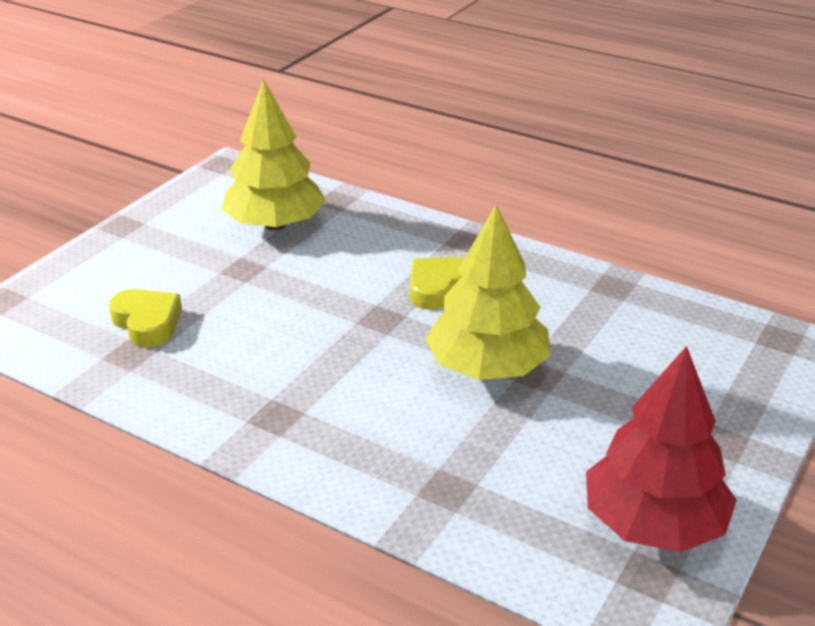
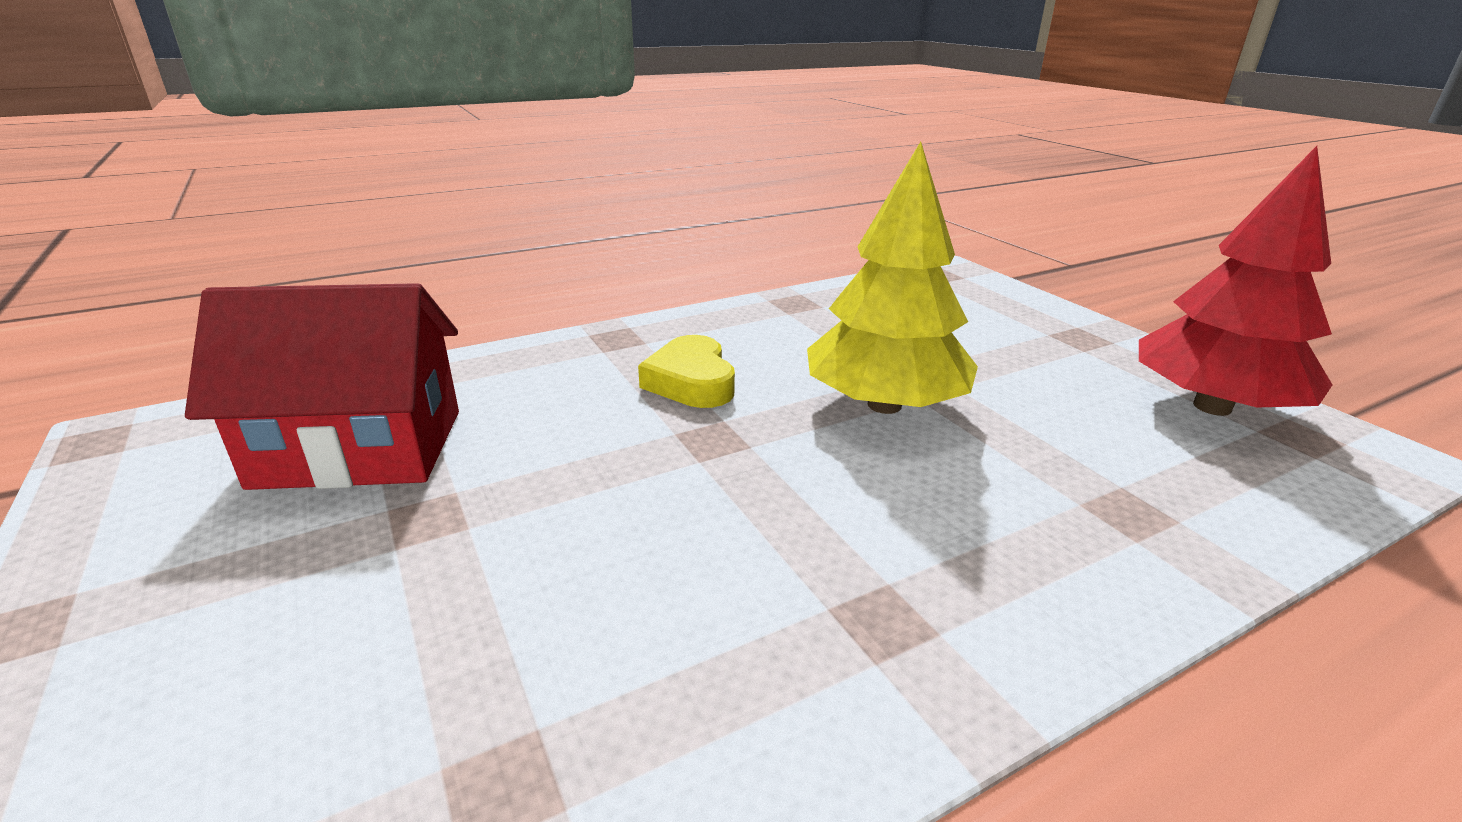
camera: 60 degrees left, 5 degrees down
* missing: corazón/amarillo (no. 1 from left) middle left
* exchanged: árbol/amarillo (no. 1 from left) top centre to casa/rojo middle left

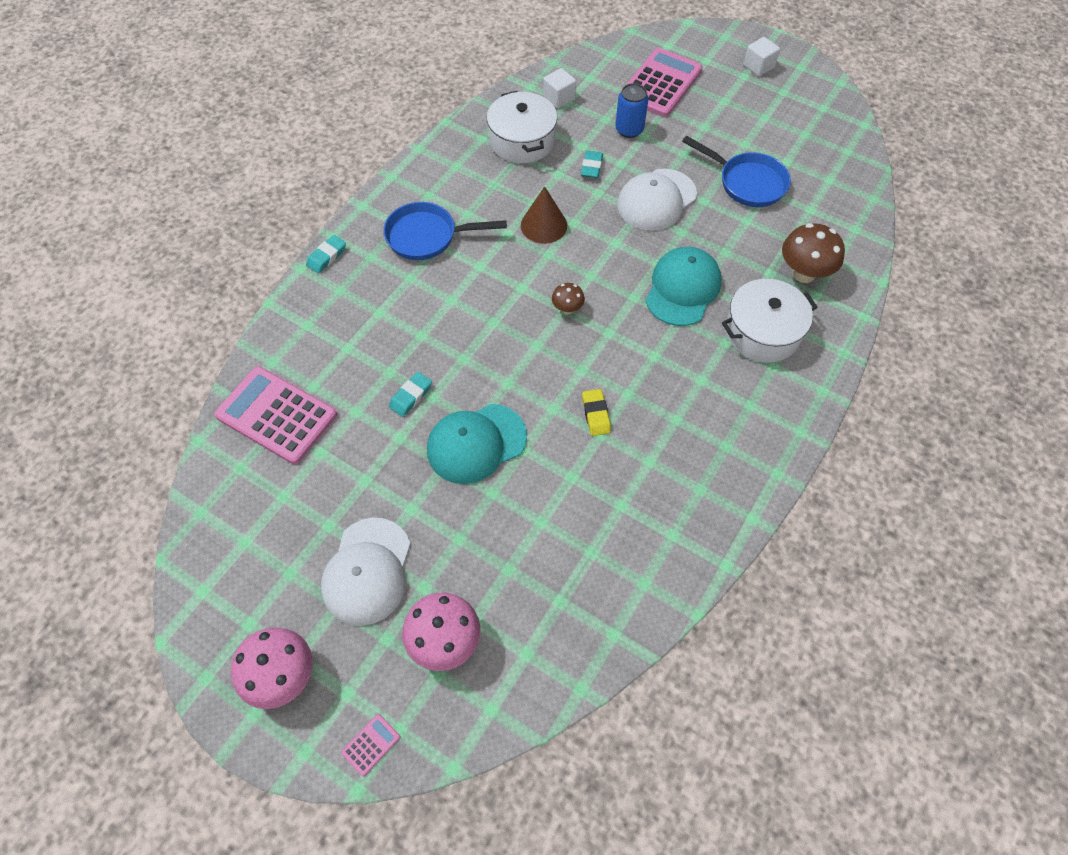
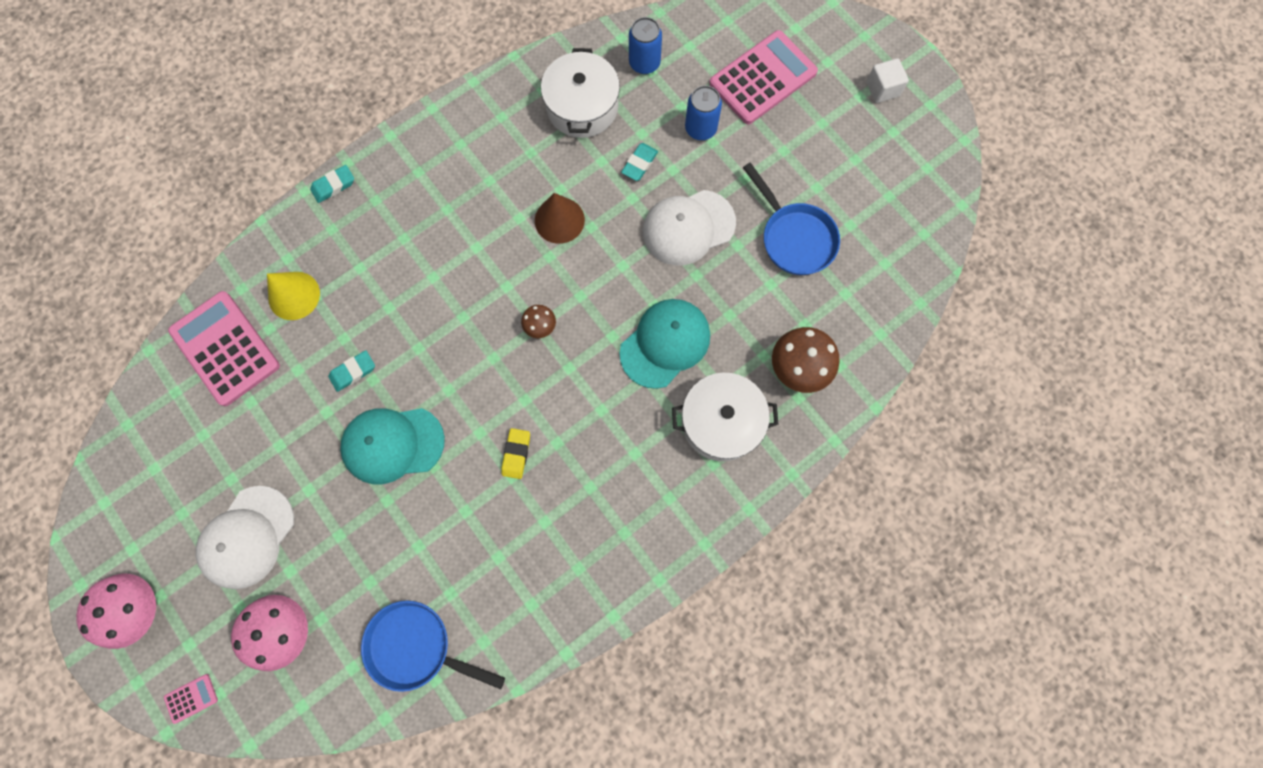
camera: 20 degrees right, 15 degrees up
* appeared: cono/amarillo middle left
* relocated: sartén/azul (no. 1 from left) top centre to bottom centre
* exchanged: cubo/blanco (no. 1 from left) top centre to lata/azul (no. 1 from left) top centre

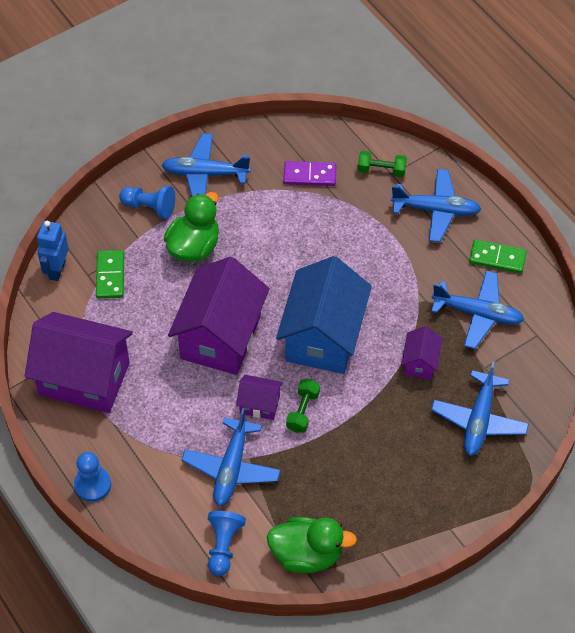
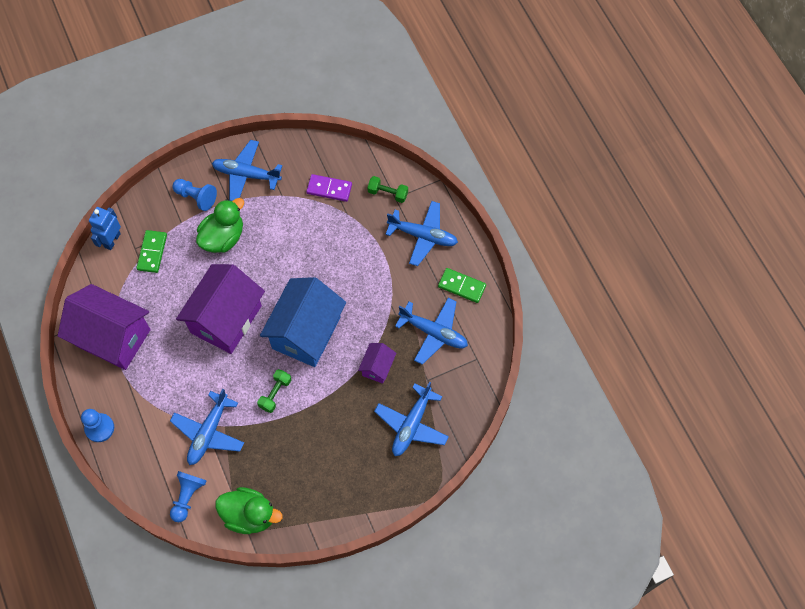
camera: 10 degrees right, 10 degrees up
* missing: casa/morado (no. 3 from left) centre

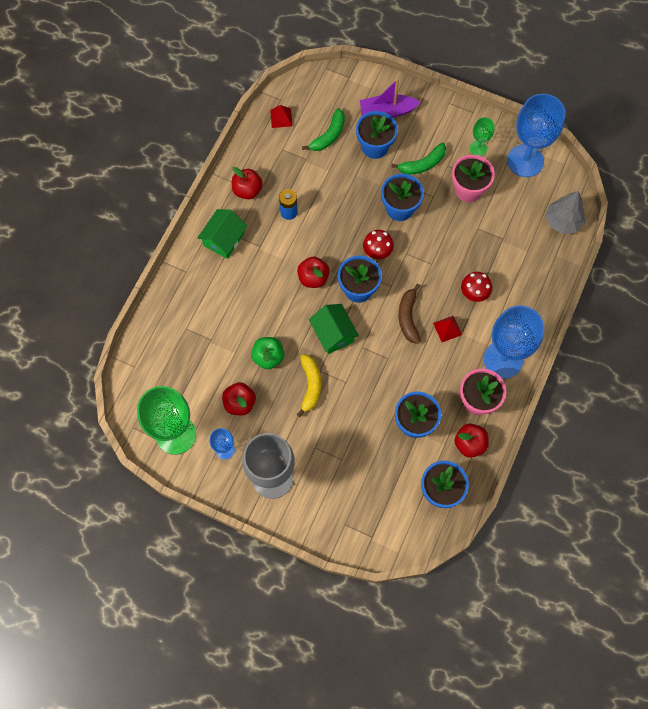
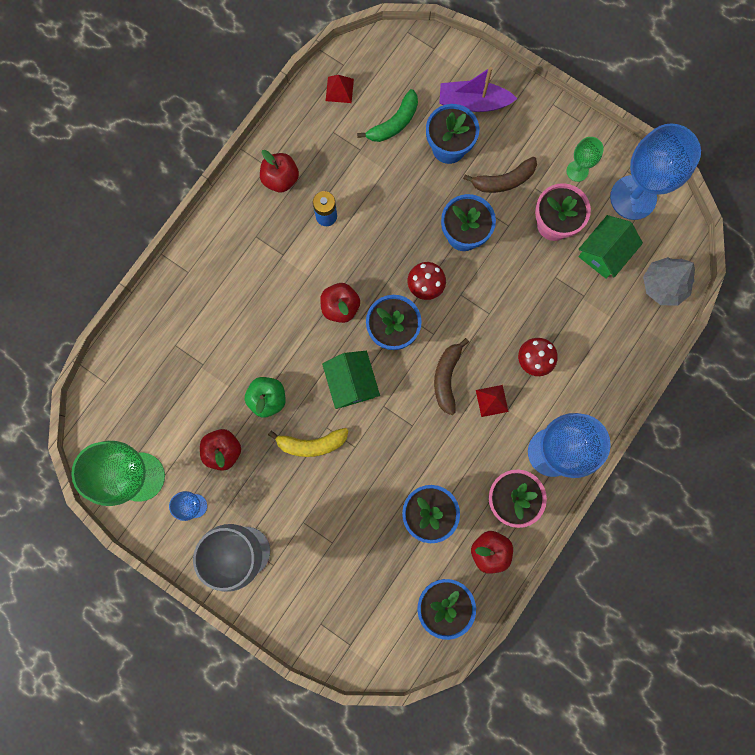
camera: 10 degrees right, 10 degrees up
* relocated: casa/verde (no. 1 from left in the first image) top centre to casa/verde (no. 2 from left) top right
* colour: plátano/verde (no. 2 from left) top centre to plátano/marrón (no. 2 from left) top centre
* spun: plátano/amarillo centre = centre 75 degrees clockwise

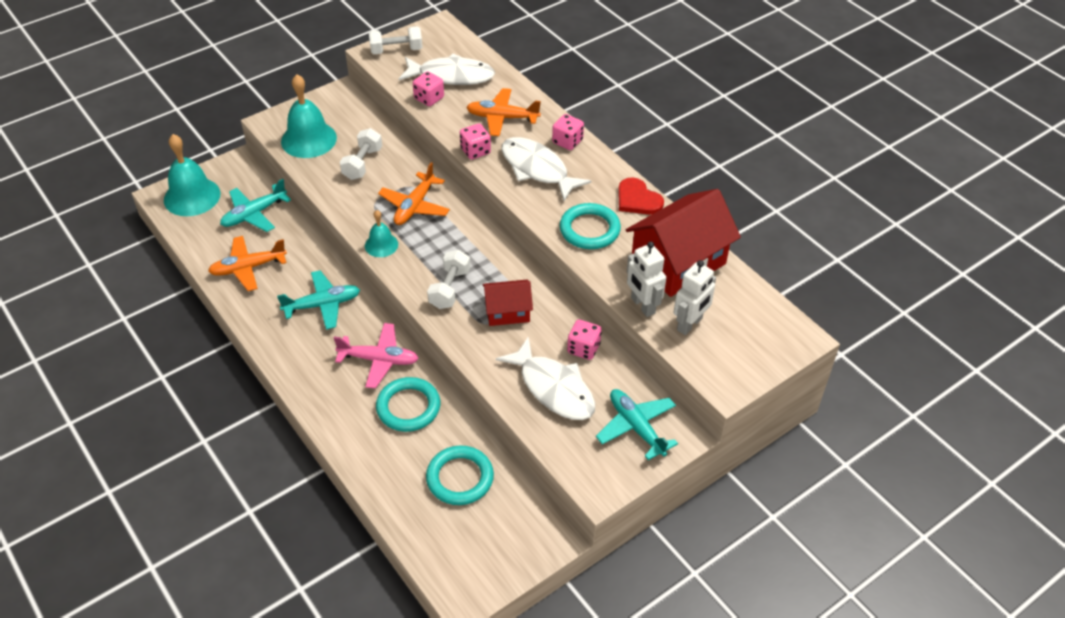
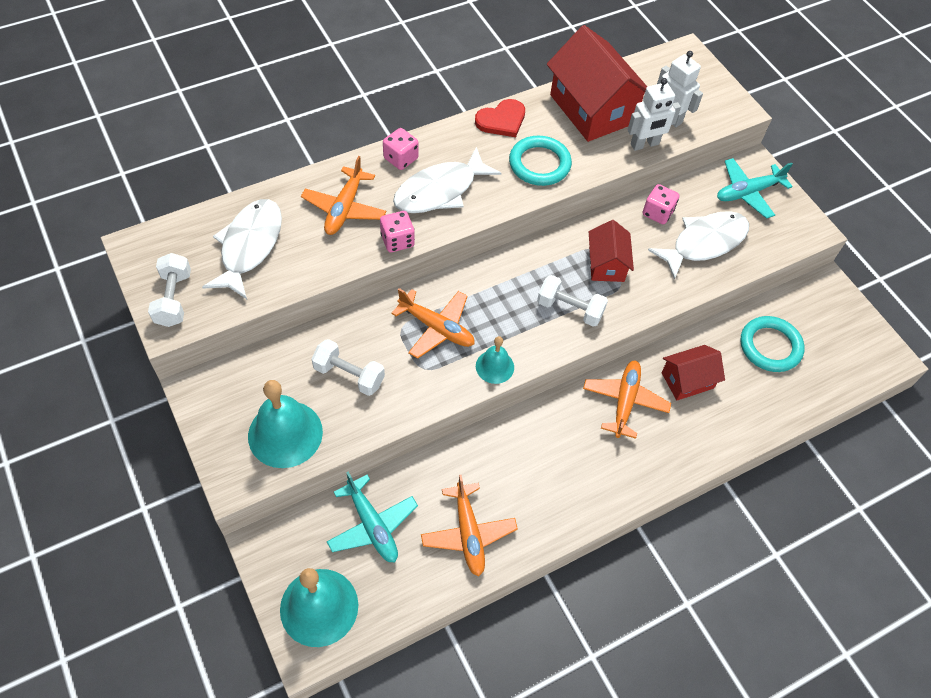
camera: 85 degrees left, 10 degrees up
* missing: avión/turquesa (no. 2 from left) middle left
* missing: dado/rosa (no. 1 from left) top centre
* exchanged: anillo/turquesa (no. 1 from left) centre to casa/rojo (no. 3 from left) middle right
* colour: avión/rosa centre to avión/naranja (no. 4 from left) middle right

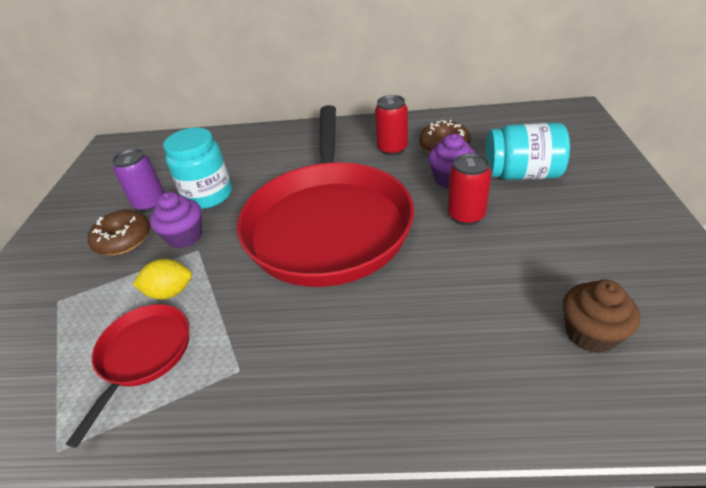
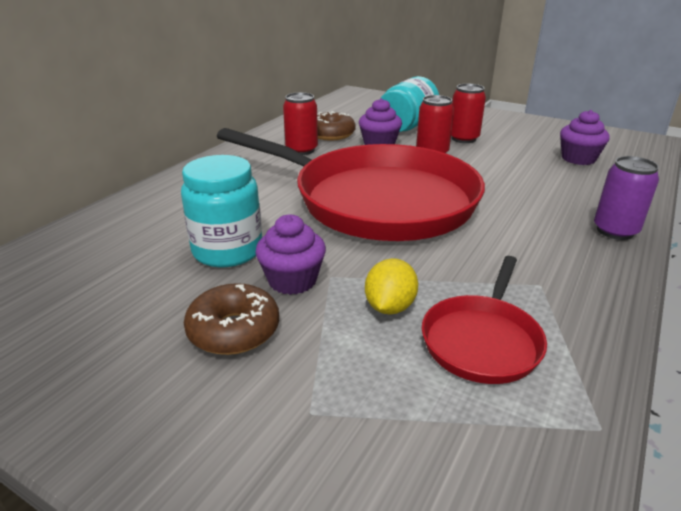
camera: 65 degrees left, 10 degrees down
* appeared: lata/rojo (no. 3 from left) top right
* relocated: lata/morado middle left to middle right
* colour: magdalena/marrón middle right to magdalena/morado (no. 3 from left) top right
* spun: sartén/rojo (no. 1 from left in the first image) bottom left = middle right 105 degrees counterclockwise

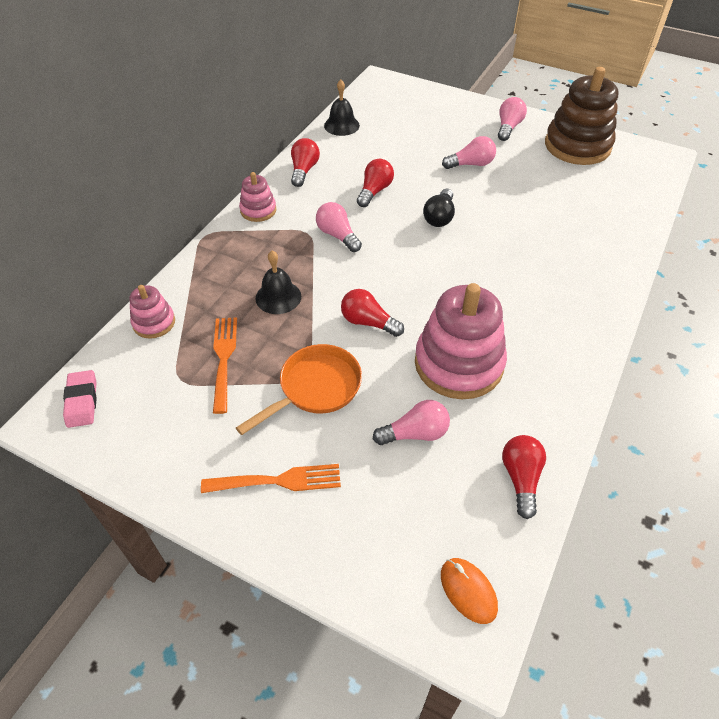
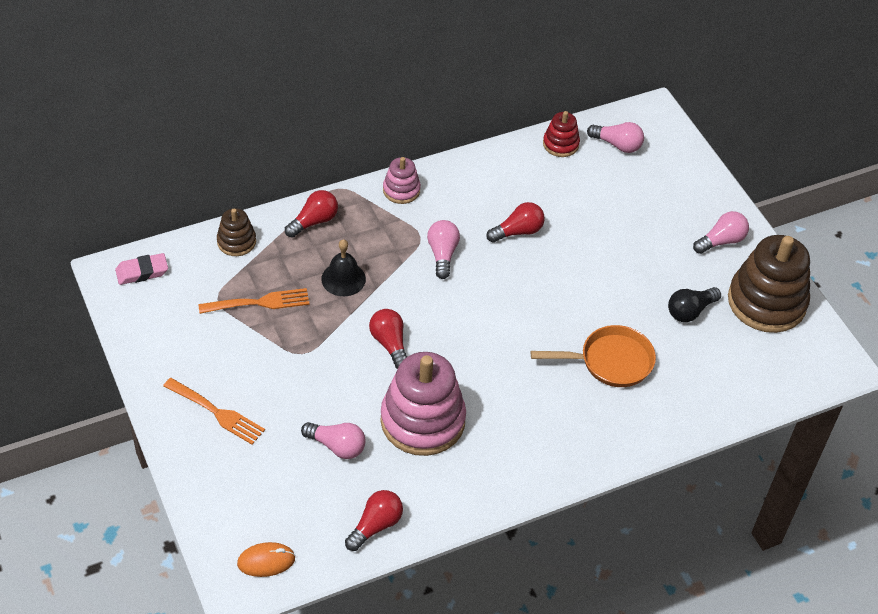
camera: 35 degrees right, 0 degrees up
* relocated: sartén/naranja centre to middle right
* relocated: bombilla/rojo (no. 1 from left) top centre to centre
* relocated: bombilla/negro top centre to middle right
* relocated: bombilla/rosa (no. 3 from left) top centre to top right
* exchanged: campana/negro (no. 2 from left) top centre to juguete apilable/rojo top centre
* colour: juguete apilable/rosa (no. 1 from left) middle left to juguete apilable/marrón (no. 1 from left) middle left
* spun: goma de borrar/rosa middle left = middle left 45 degrees clockwise
* spun: tenedor/naranja (no. 1 from left in the first image) middle left = middle left 45 degrees clockwise
* spun: ratón/naranja bottom centre = bottom left 75 degrees clockwise

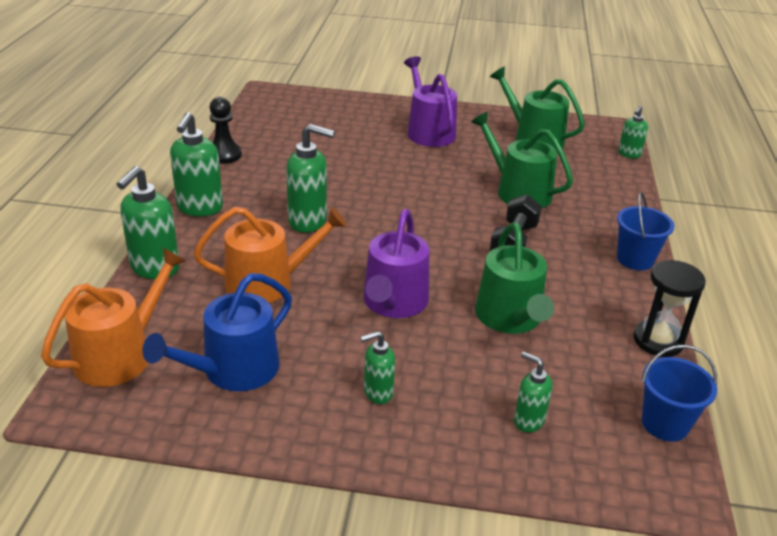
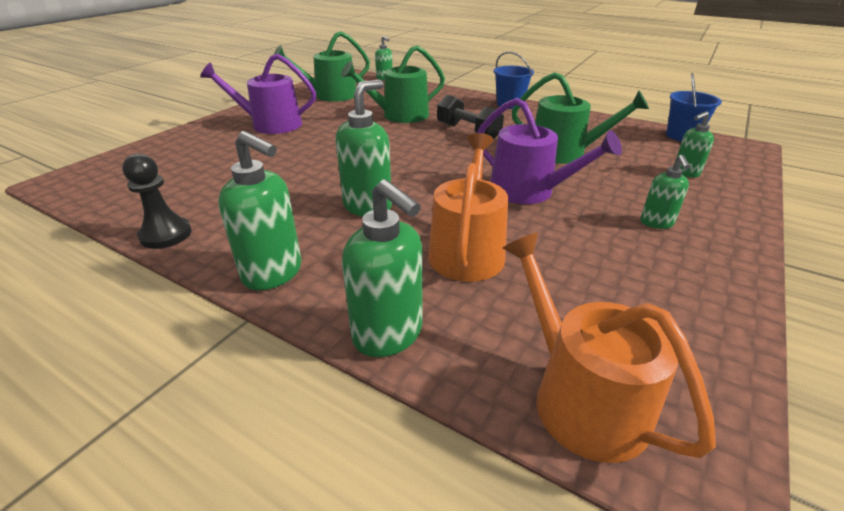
camera: 65 degrees left, 0 degrees up
* missing: regadera/azul middle left
* missing: reloj de arena/negro middle right

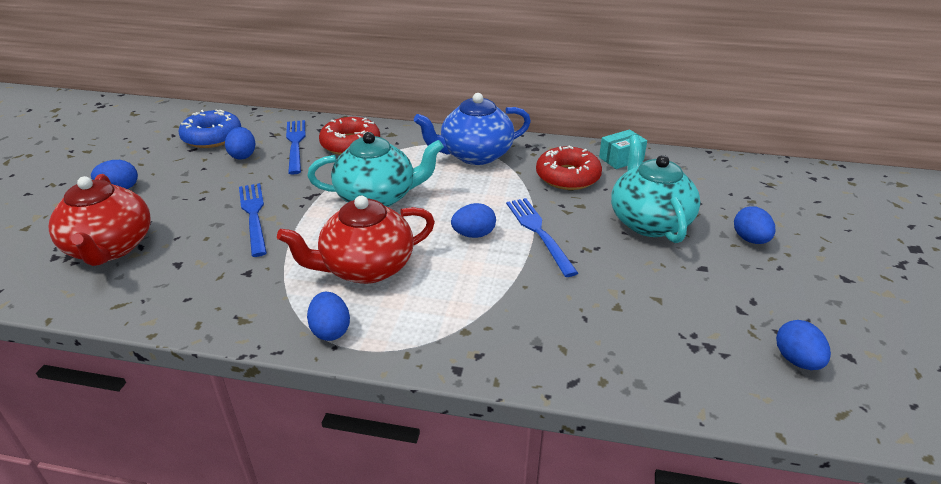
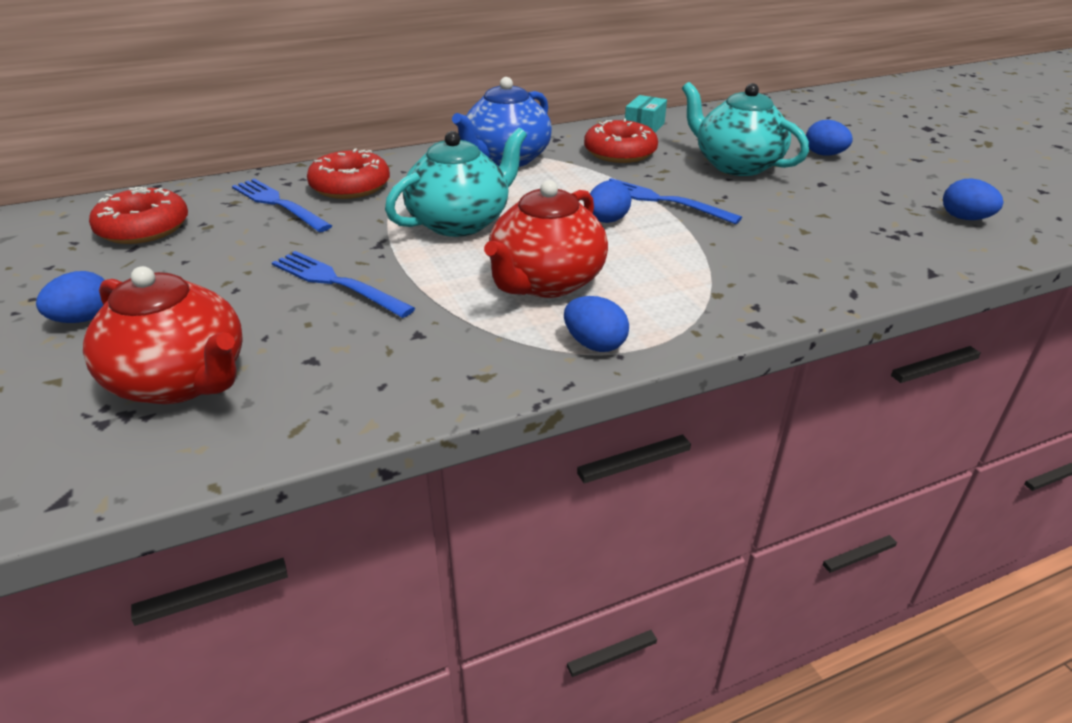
camera: 35 degrees left, 0 degrees up
* missing: huevo/azul (no. 2 from left) top left
* colour: rosquilla/azul top left to rosquilla/rojo (no. 1 from left) top left

